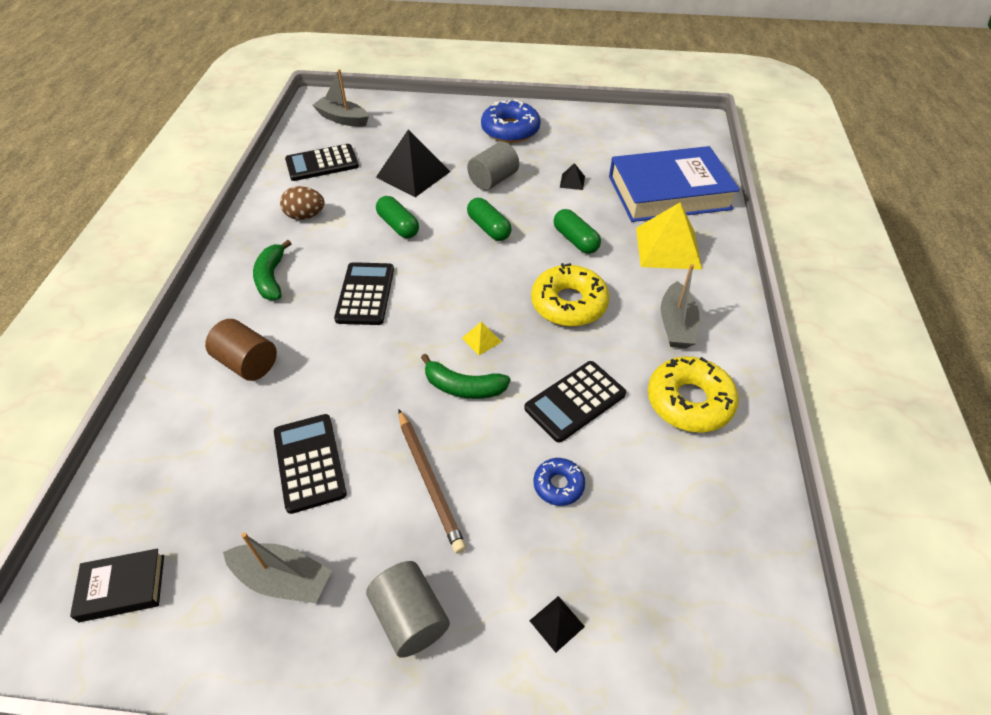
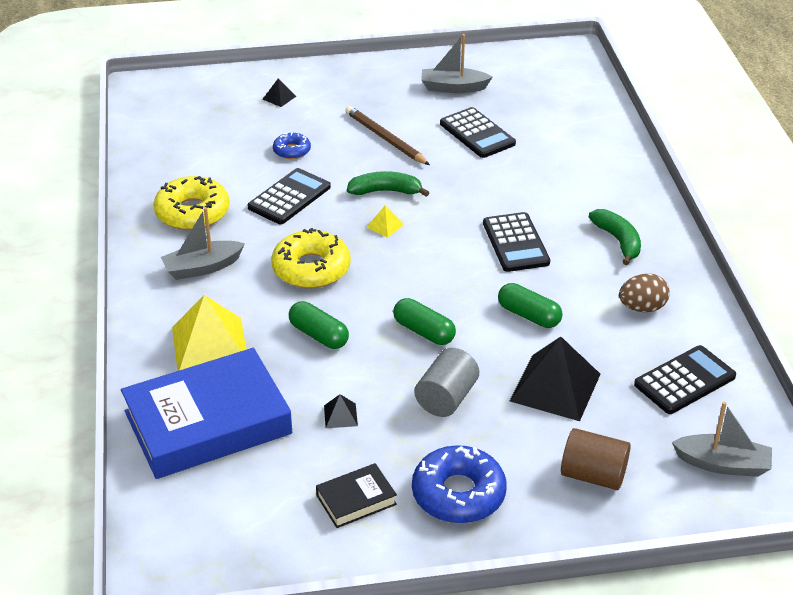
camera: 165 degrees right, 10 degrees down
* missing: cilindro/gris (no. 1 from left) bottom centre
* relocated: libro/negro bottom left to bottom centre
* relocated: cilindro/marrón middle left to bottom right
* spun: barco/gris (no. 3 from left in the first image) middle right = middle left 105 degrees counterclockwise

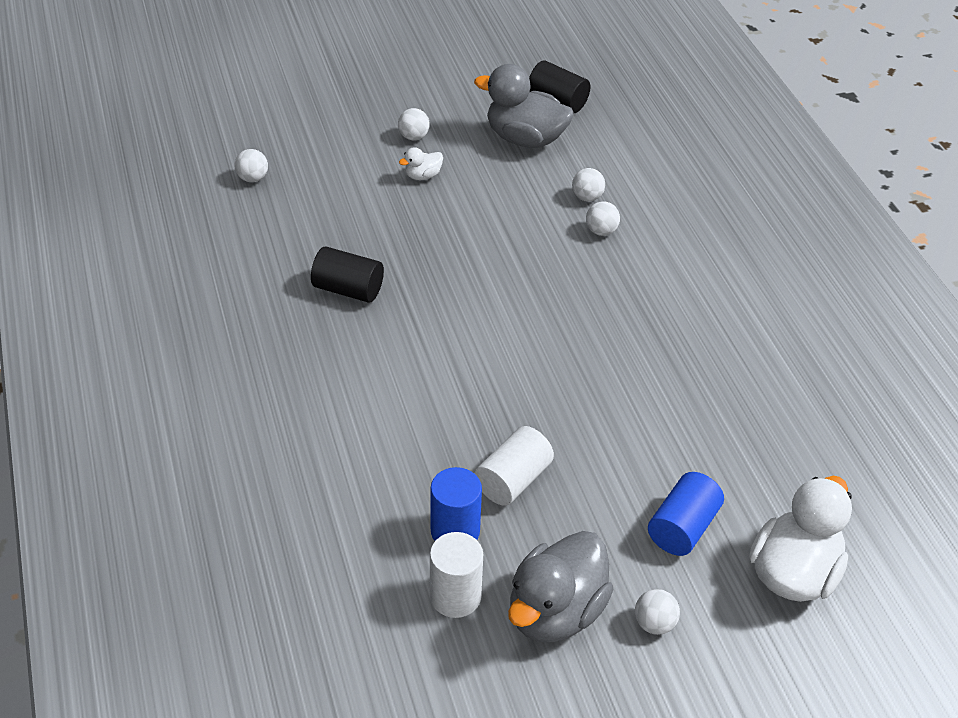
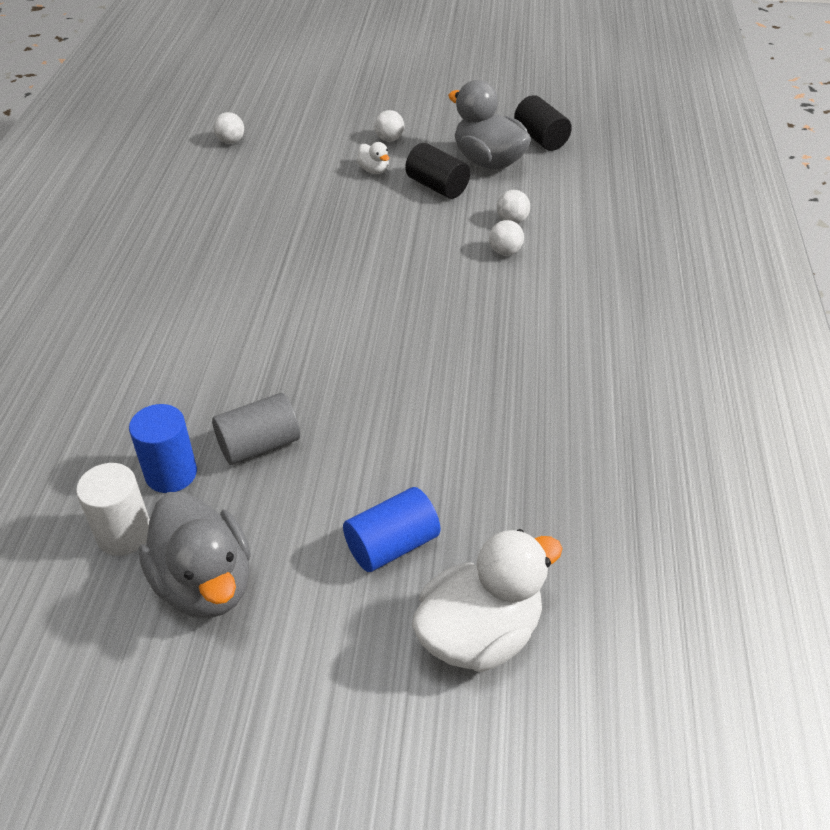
camera: 25 degrees right, 0 degrees up
* missing: pelota/blanco (no. 5 from left) bottom right
* relocated: cilindro/negro (no. 1 from left) centre to top centre
* colour: cilindro/blanco (no. 2 from left) centre to cilindro/gris middle left
* spun: pato/blanco (no. 1 from left) top centre = top centre 120 degrees counterclockwise
* spun: pato/gris (no. 2 from left in the first image) bottom centre = bottom left 90 degrees counterclockwise

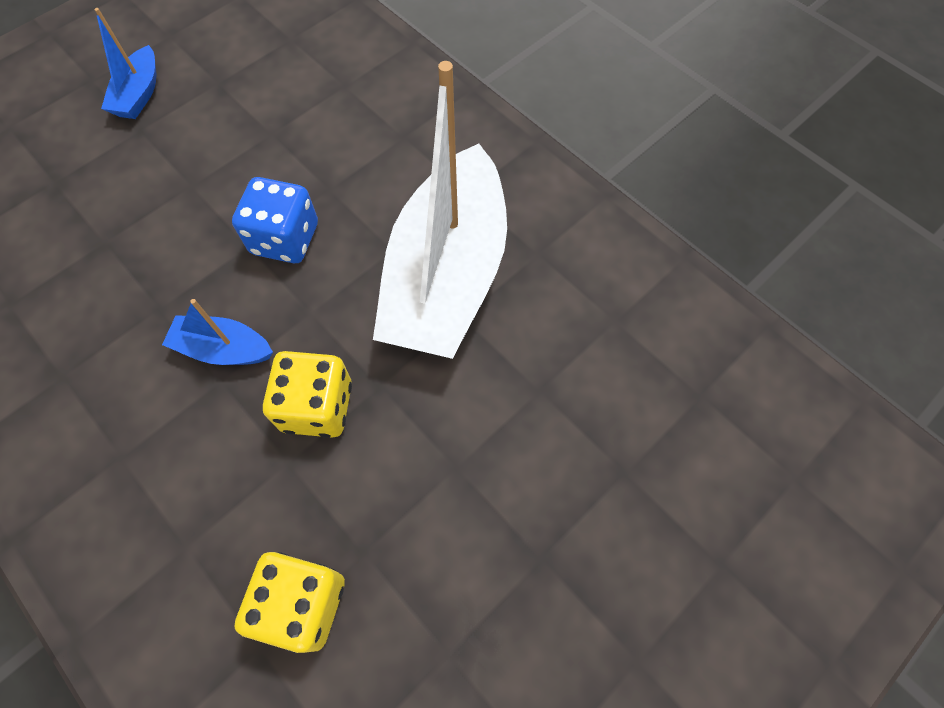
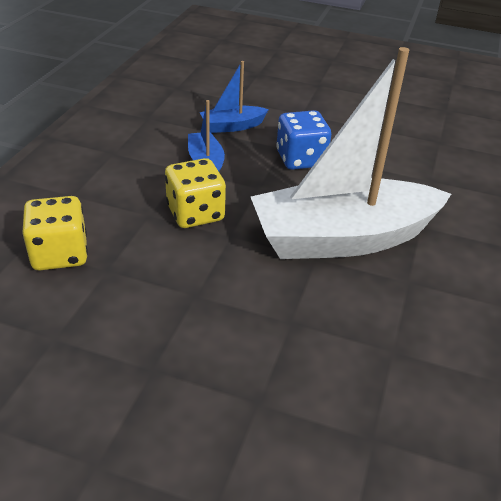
camera: 60 degrees right, 25 degrees down
* relocated: barco/azul (no. 1 from left in the first image) top left to barco/azul (no. 2 from left) top centre

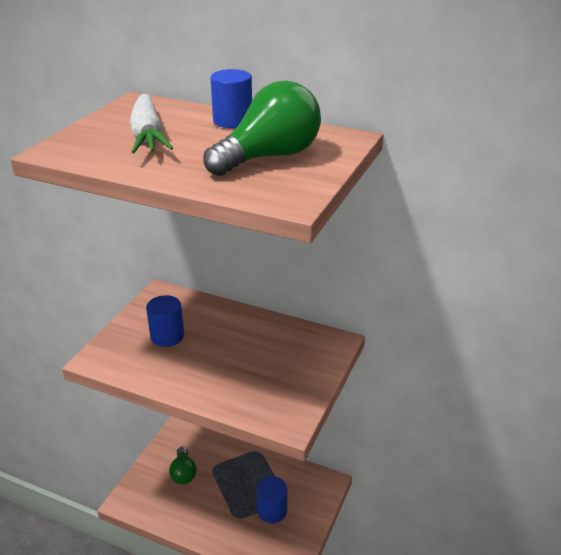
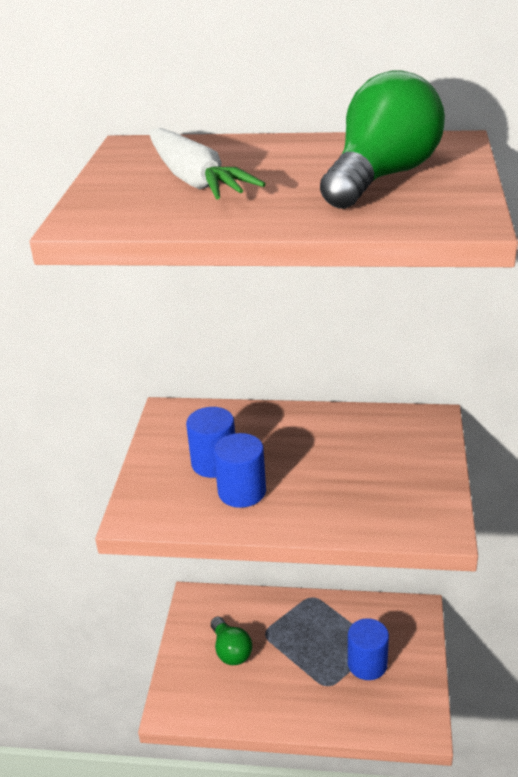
camera: 15 degrees left, 0 degrees up
* relocated: cilindro/azul (no. 2 from left) top centre to centre

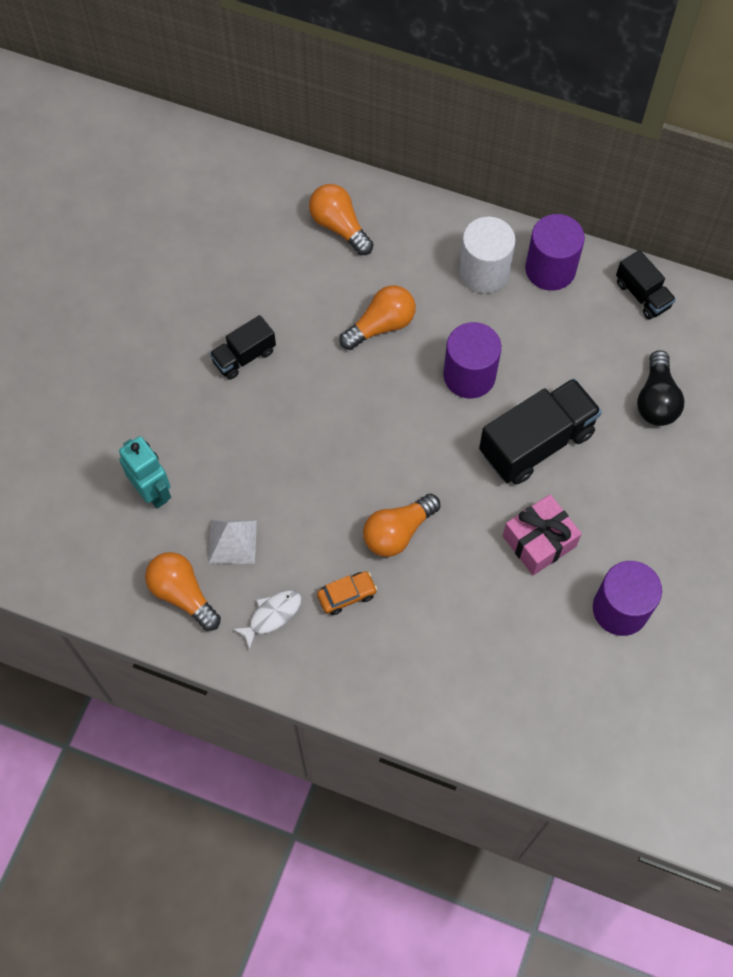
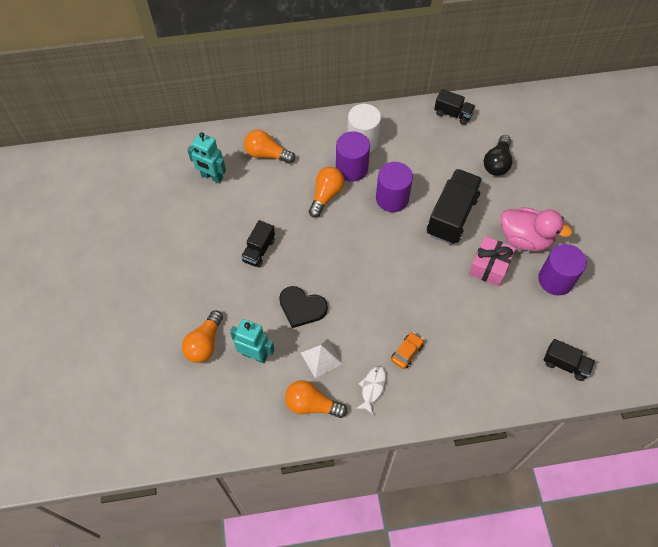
camera: 30 degrees left, 5 degrees down
* appeared: robot/turquesa (no. 1 from left) top left
* appeared: corazón/negro centre
* appeared: pato/rosa middle right
* appeared: camión/negro (no. 4 from left) middle right
* relocated: bombilla/naranja (no. 4 from left in the first image) centre to bombilla/naranja (no. 1 from left) middle left
* relocated: cilindro/morado (no. 2 from left in the first image) top right to cilindro/morado (no. 1 from left) top centre
* spun: bombilla/negro middle right = top right 45 degrees clockwise

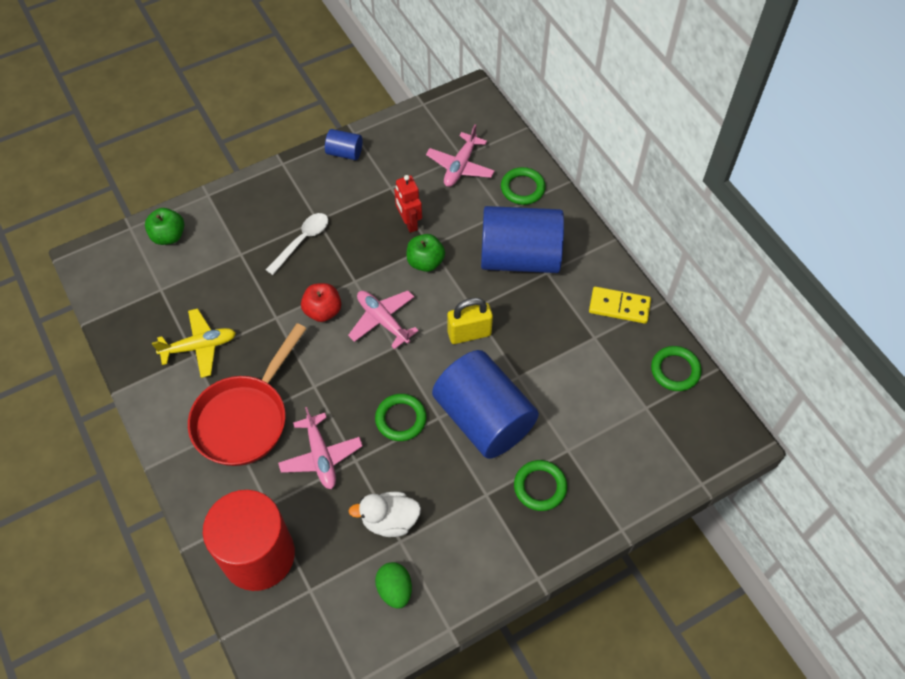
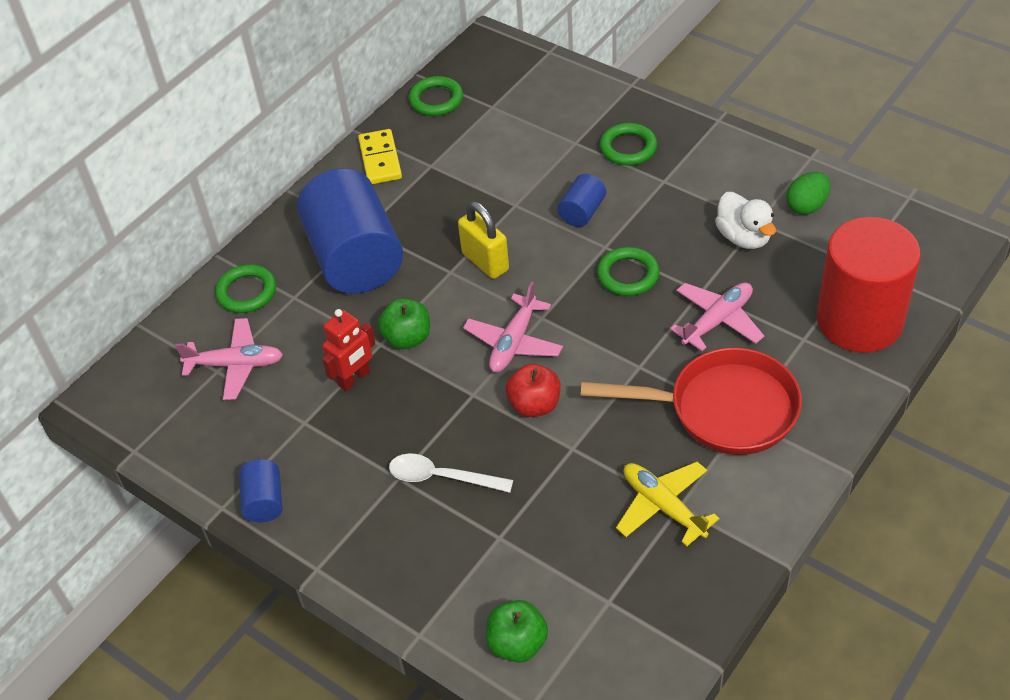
camera: 110 degrees left, 10 degrees down
* size: cilindro/azul (no. 2 from left in the first image) centre = top centre x0.44

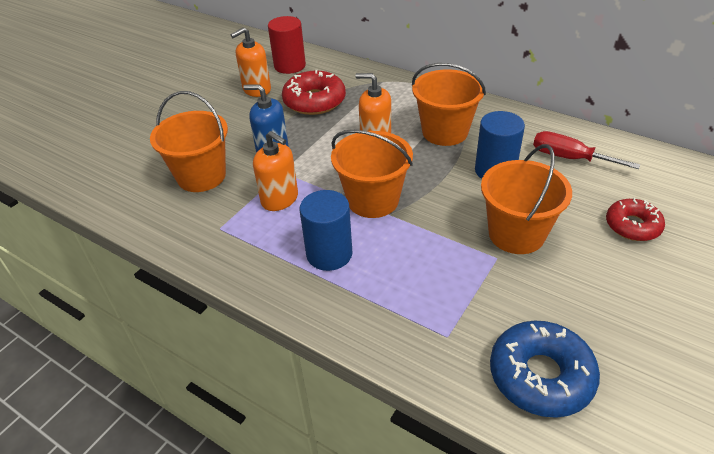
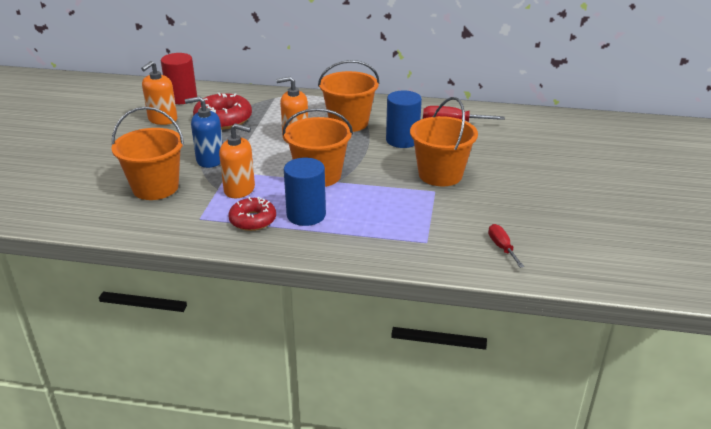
camera: 25 degrees left, 10 degrees down
* relocated: rosquilla/rojo (no. 2 from left) middle right to centre
* exchanged: rosquilla/azul bottom right to destornillador/rojo (no. 2 from left) middle right

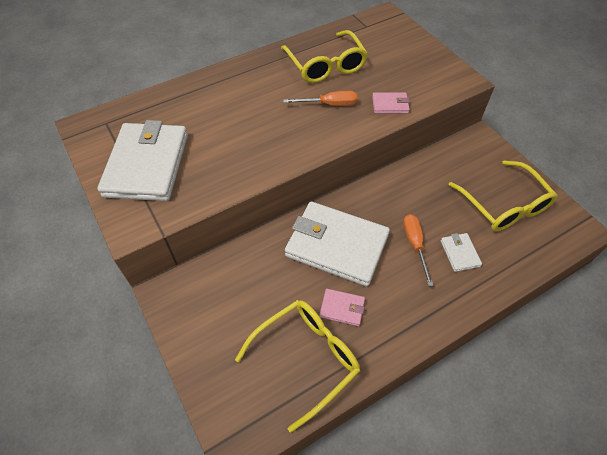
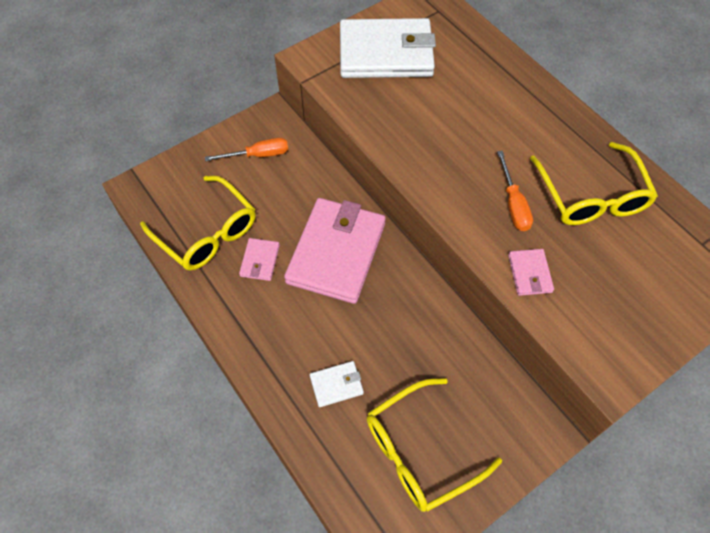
camera: 85 degrees right, 5 degrees up
* relocated: destornillador/naranja (no. 2 from left in the first image) middle right to destornillador/naranja (no. 1 from left) top centre
* colour: cartera/blanco (no. 2 from left) centre to cartera/rosa (no. 2 from left) centre
* spun: gafas/amarillo (no. 2 from left in the first image) top centre = middle right 75 degrees counterclockwise

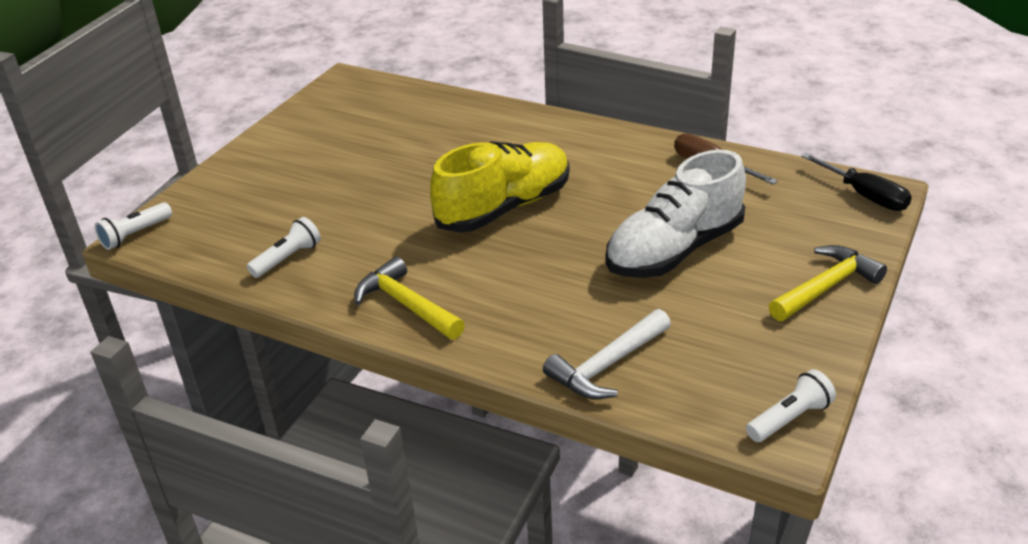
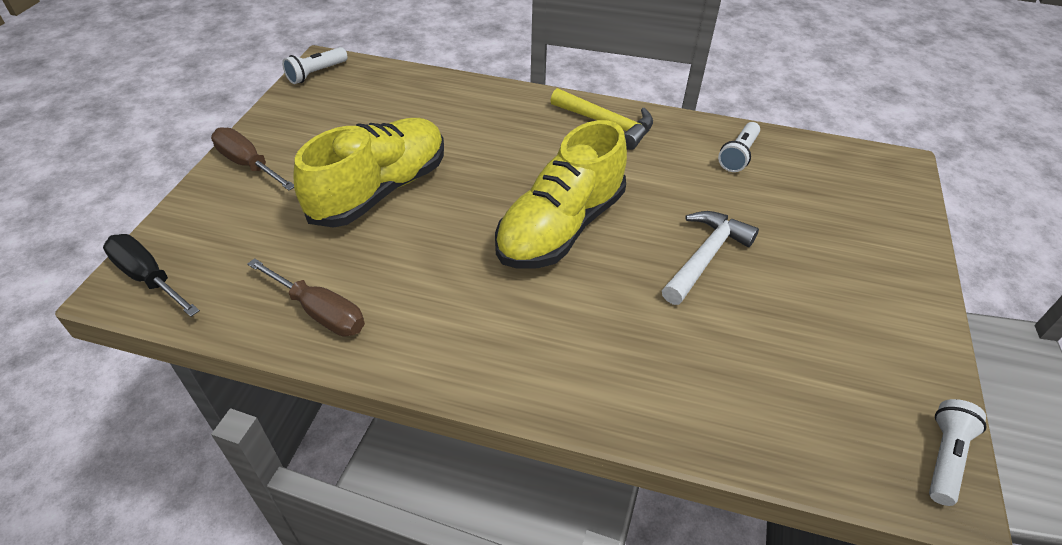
camera: 165 degrees right, 10 degrees up
* relocated: lámpara de mano/blanco (no. 1 from left in the first image) middle left to lámpara de mano/blanco (no. 3 from left) bottom right
* relocated: martillo/blanco centre to middle right
* exchanged: martillo/amarillo (no. 2 from left) middle right to destornillador/marrón (no. 1 from left) top left
* colour: zapato/blanco centre to zapato/amarillo (no. 1 from left) top centre

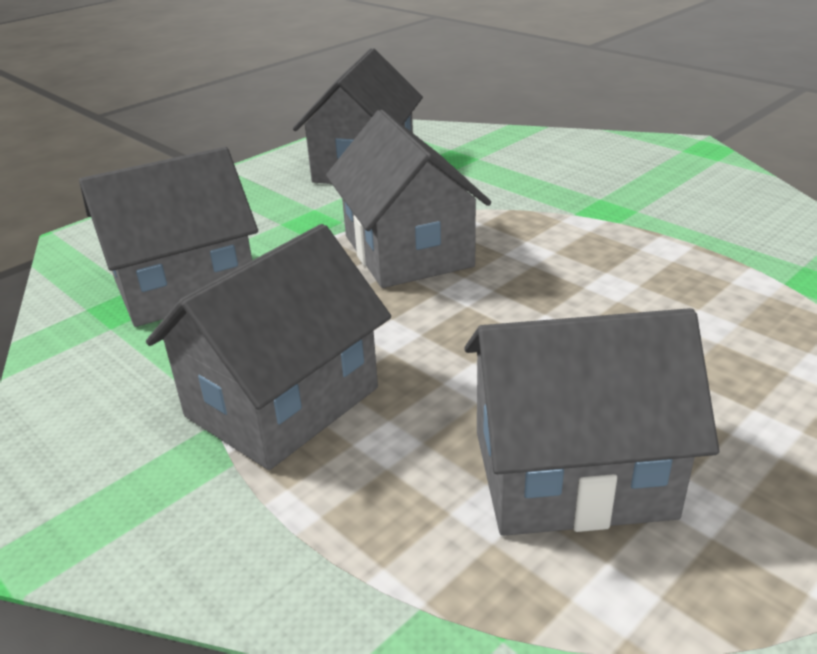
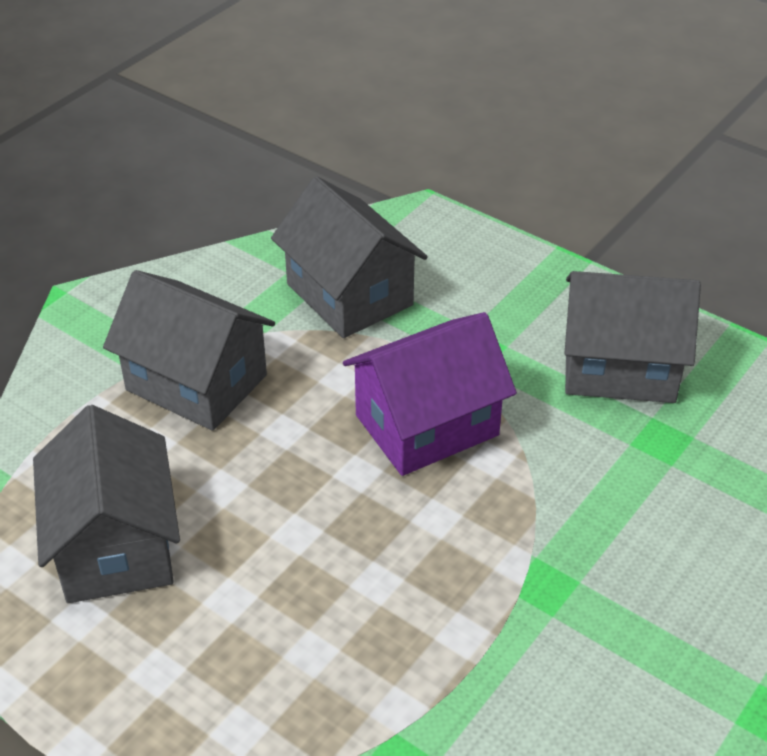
camera: 80 degrees right, 10 degrees up
* colour: casa/gris (no. 4 from left) top centre to casa/morado centre

